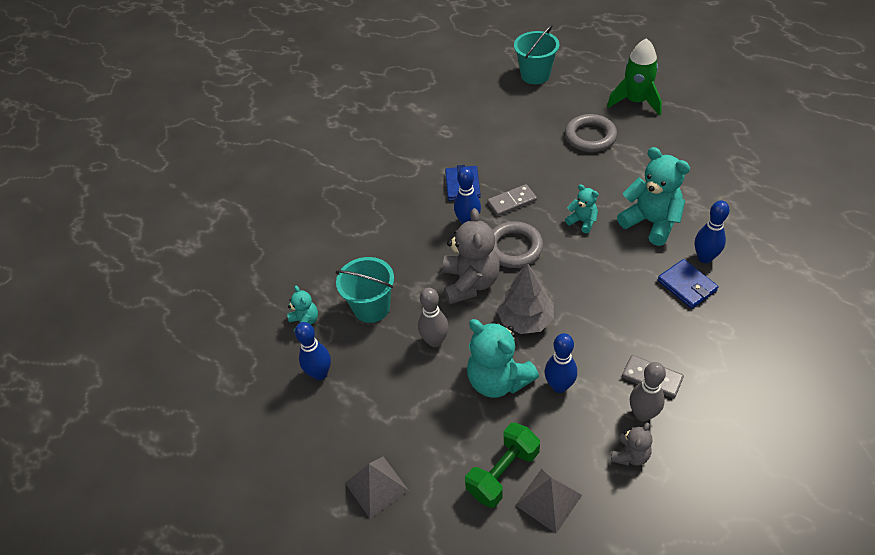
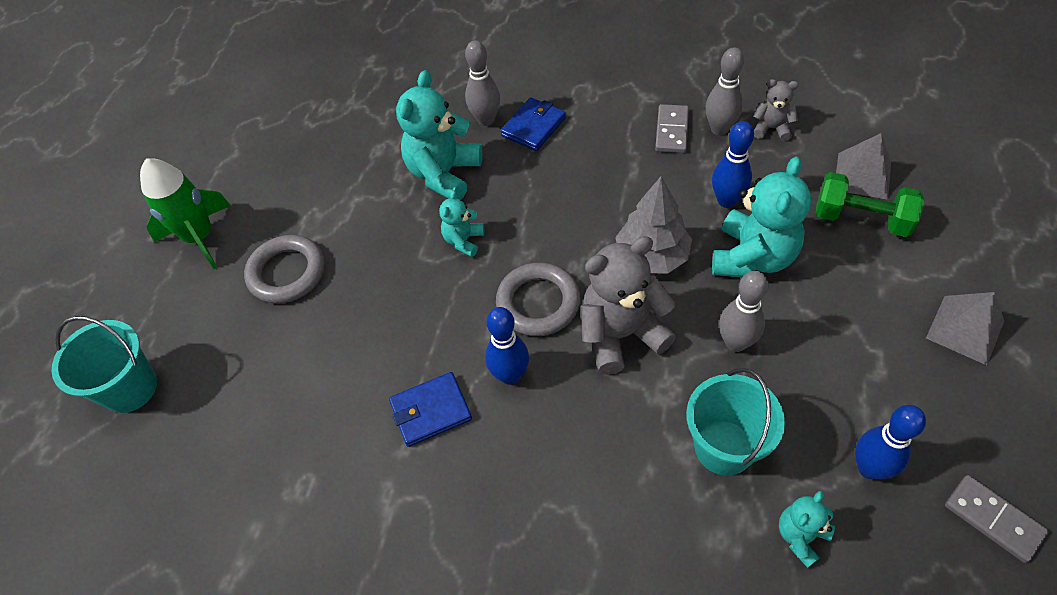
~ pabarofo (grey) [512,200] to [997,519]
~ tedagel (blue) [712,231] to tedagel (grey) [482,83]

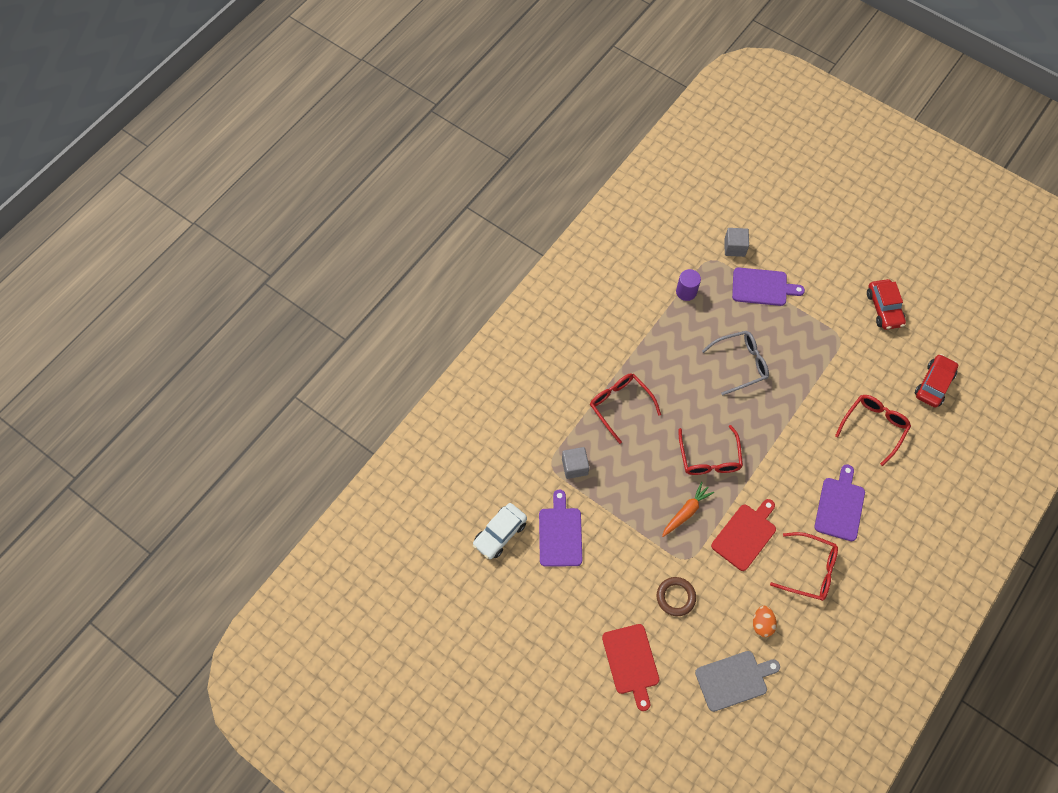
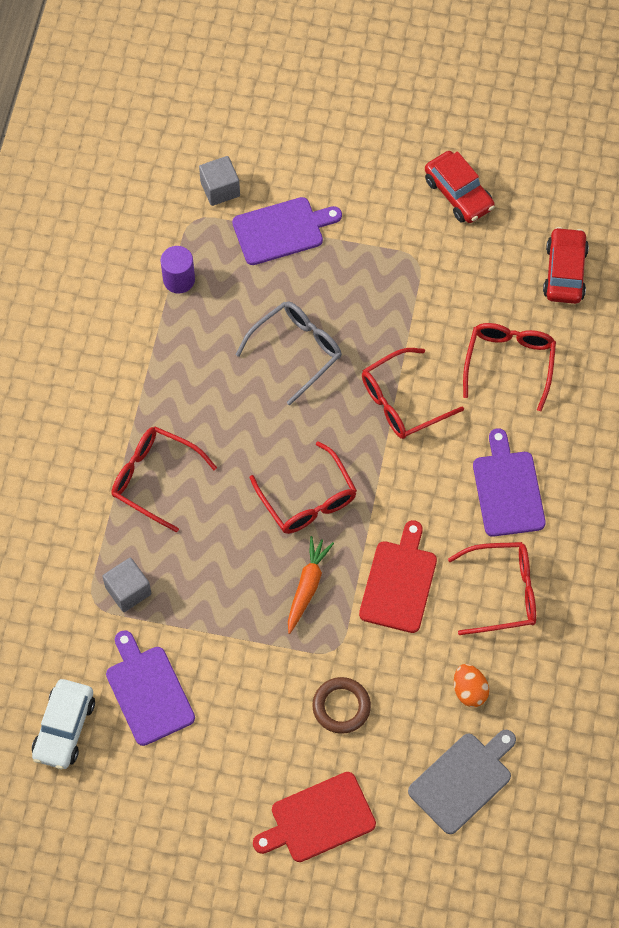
~ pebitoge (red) [630,667] = [314,817] 105 degrees clockwise
+ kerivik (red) [413,393]

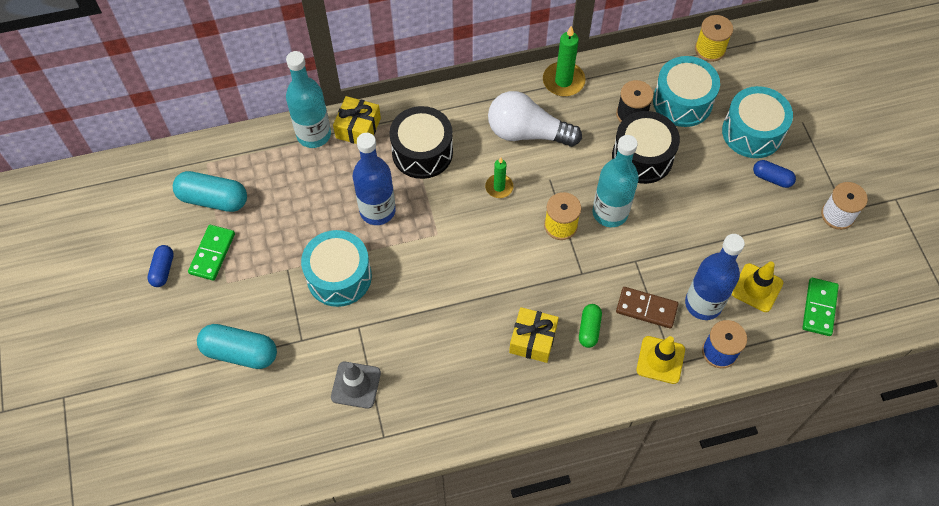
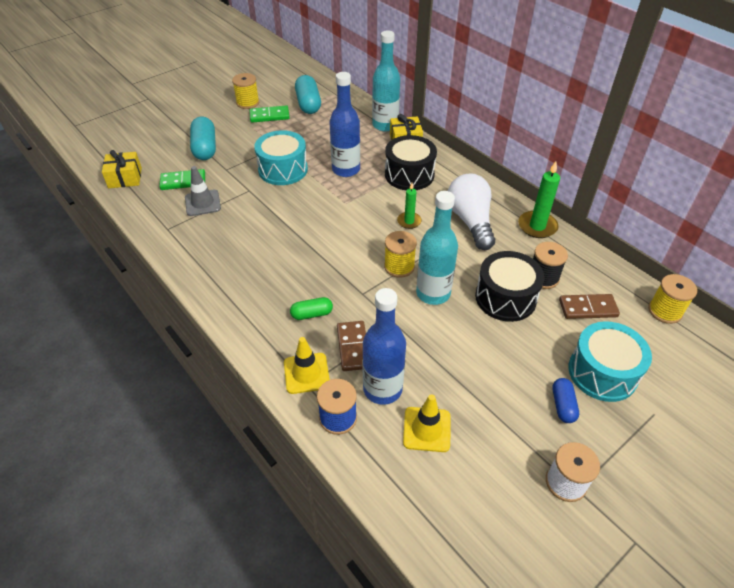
~ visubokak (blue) [160,266] to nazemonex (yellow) [245,91]
~ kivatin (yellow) [534,335] to [122,169]
~ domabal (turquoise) [686,91] to pabarofo (brown) [589,306]
~ pabarofo (green) [820,307] to [182,179]

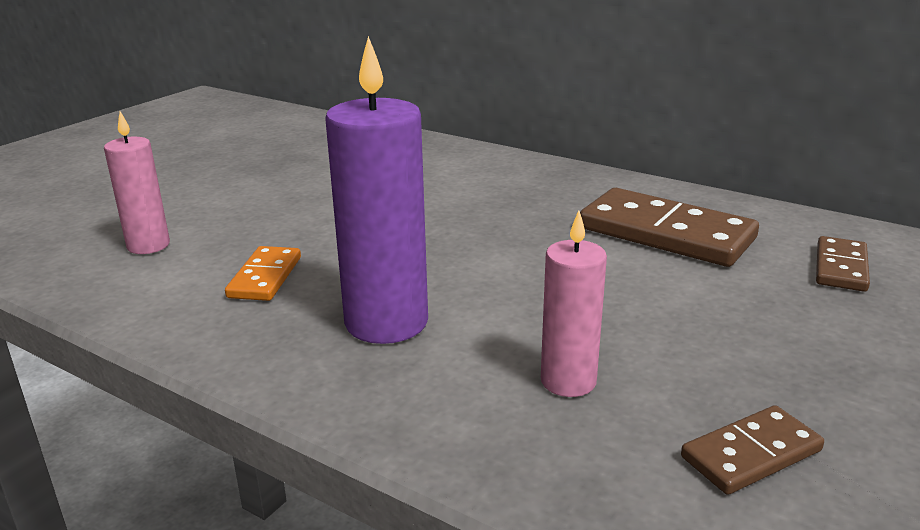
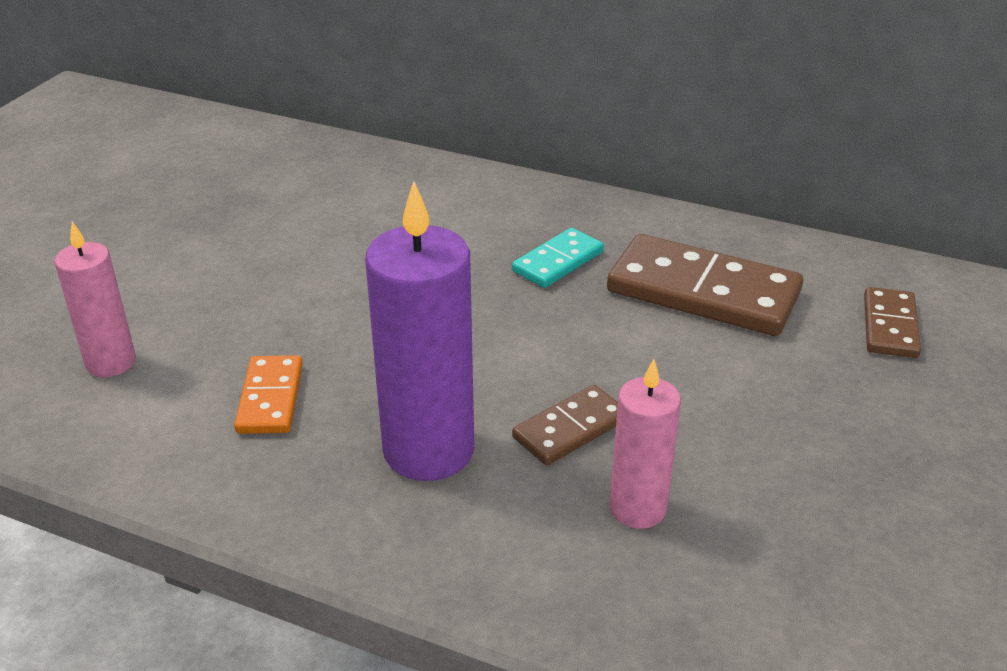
~ pabarofo (brown) [752,450] to [565,425]
+ pabarofo (turquoise) [558,258]

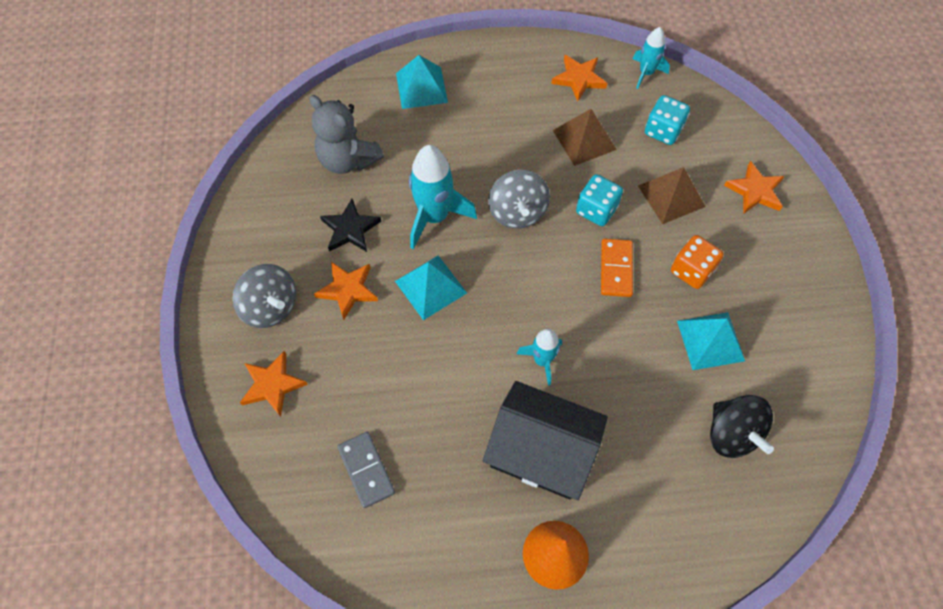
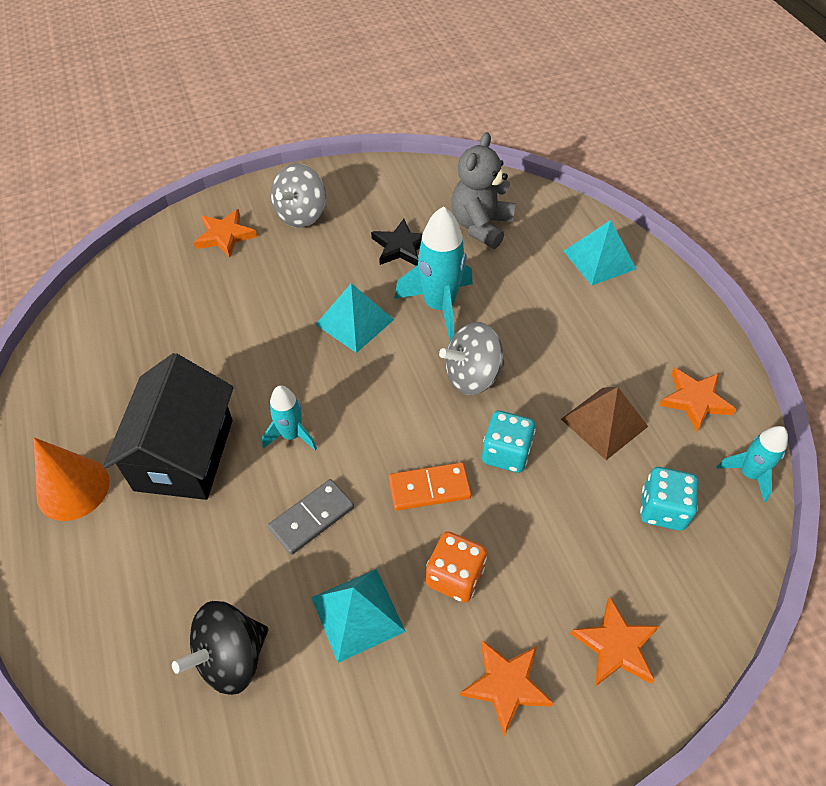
~ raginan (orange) [346,291] to [507,688]
~ pabarofo (grey) [366,470] to [311,517]
- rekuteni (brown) [672,195]

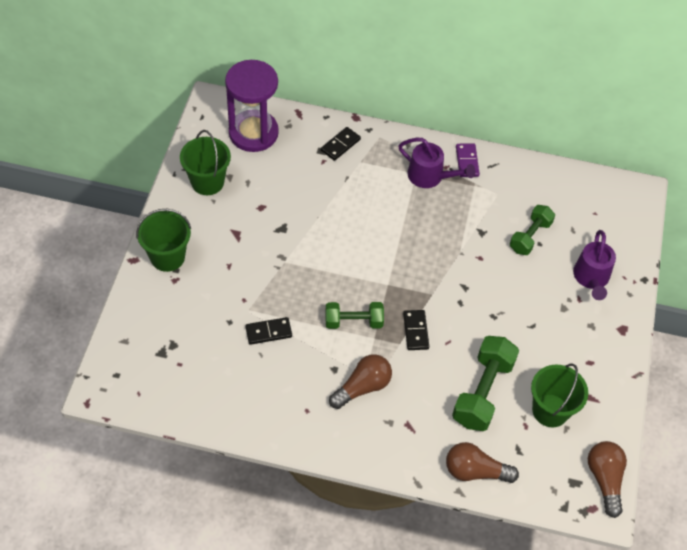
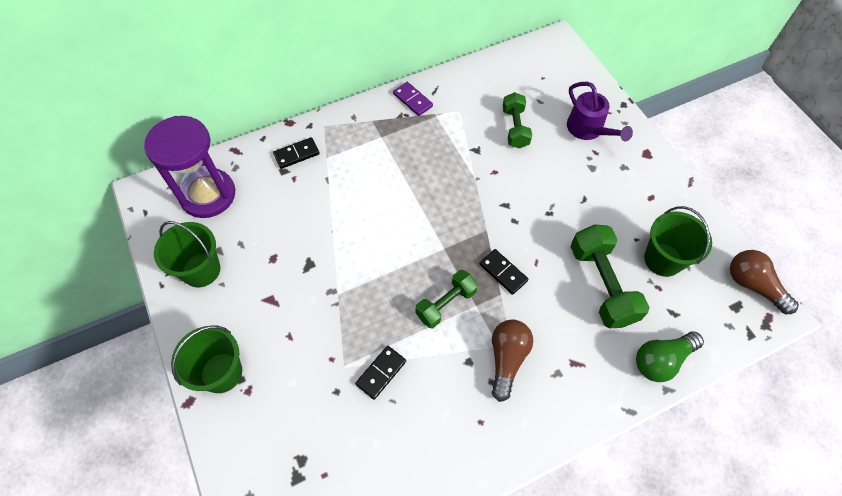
~ pabarofo (black) [341,144] = [296,153] 60 degrees clockwise
- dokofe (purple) [436,163]
~ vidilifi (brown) [482,462] to vidilifi (green) [670,356]

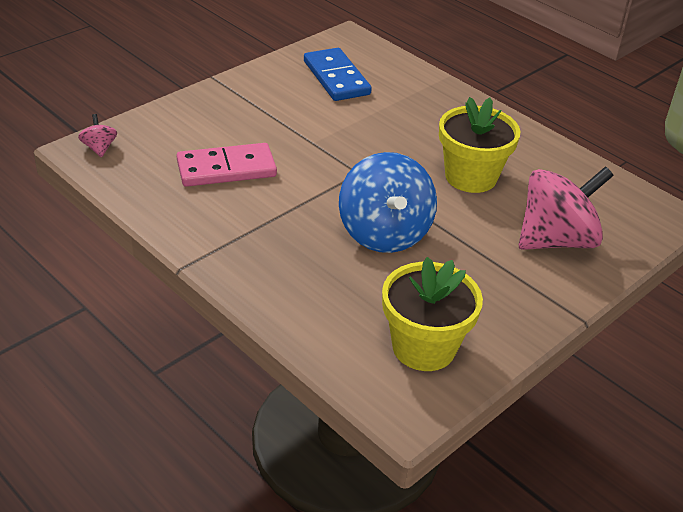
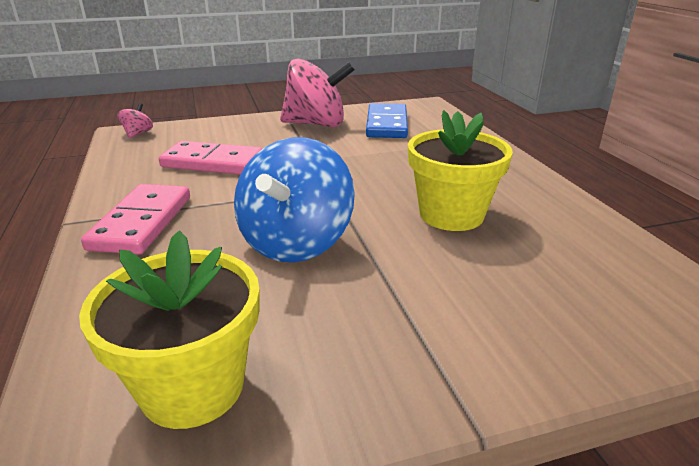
~ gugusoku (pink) [566,208] to [317,93]
+ pabarofo (pink) [135,219]

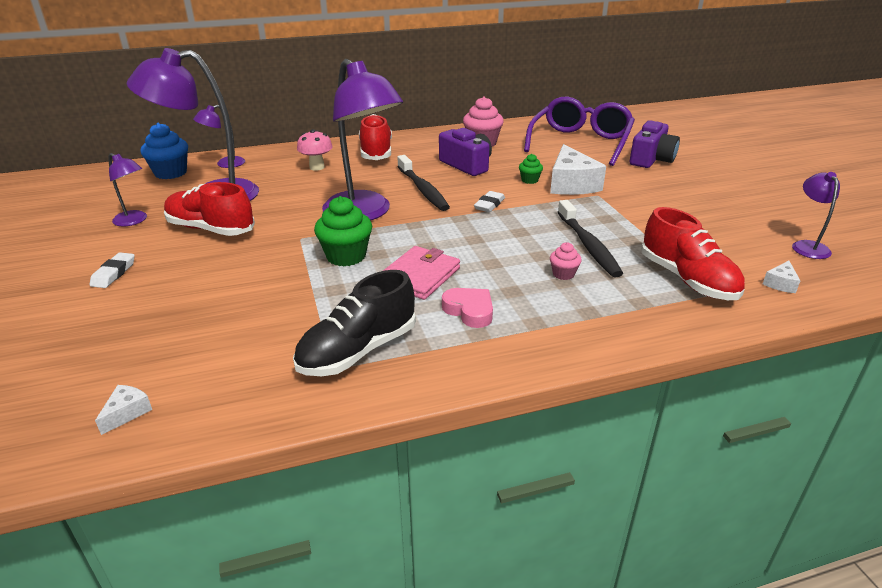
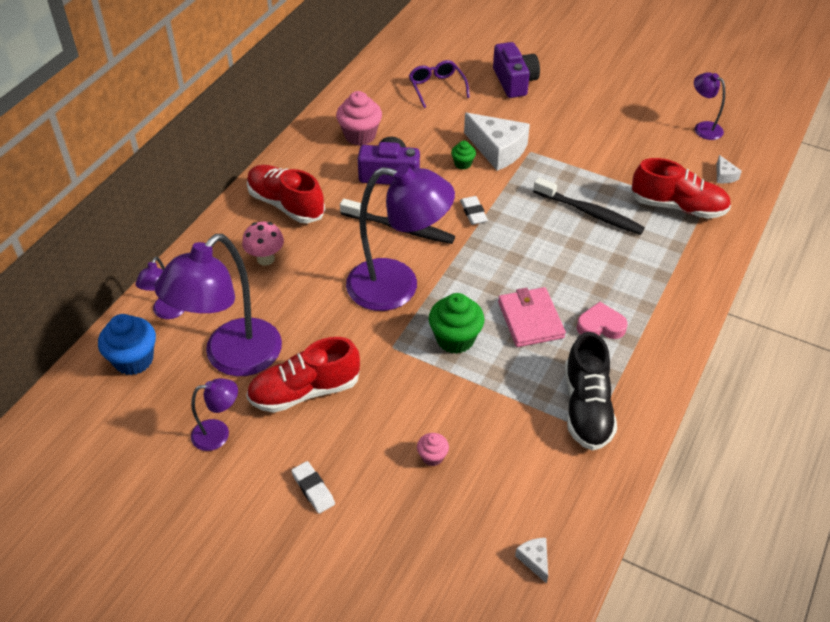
~ kerivik (purple) [579,131] = [439,84] x0.52
~ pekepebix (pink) [566,261] to [433,449]

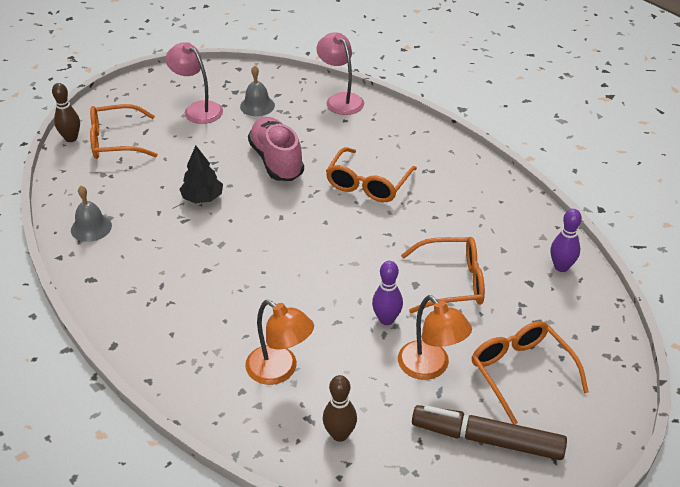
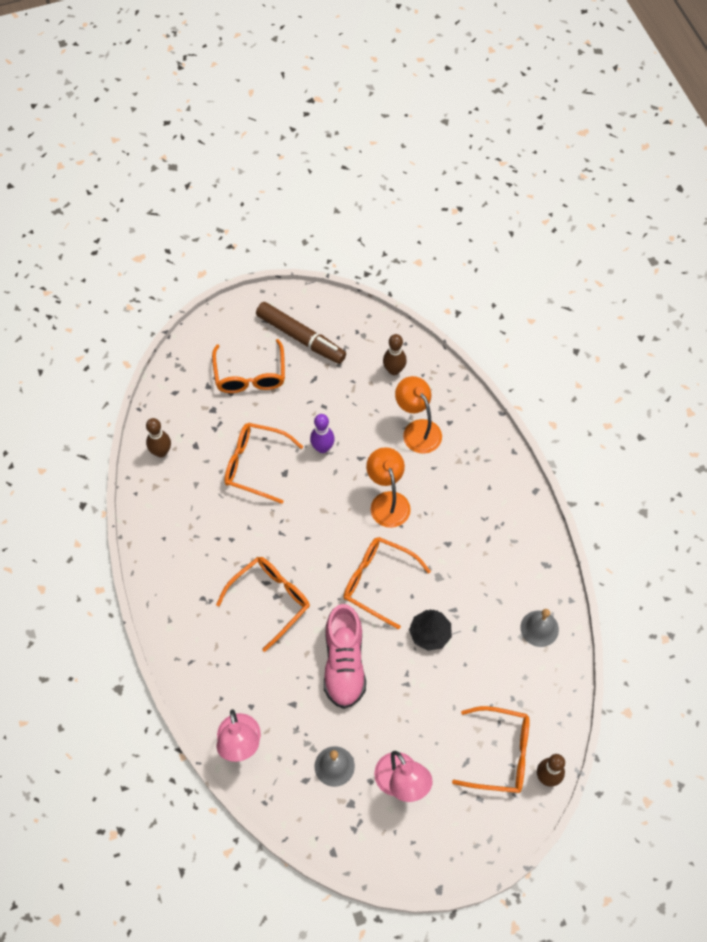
~ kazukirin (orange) [435,337] to [388,487]
~ tedagel (purple) [566,240] to tedagel (brown) [158,437]
+ kerivik (orange) [387,583]

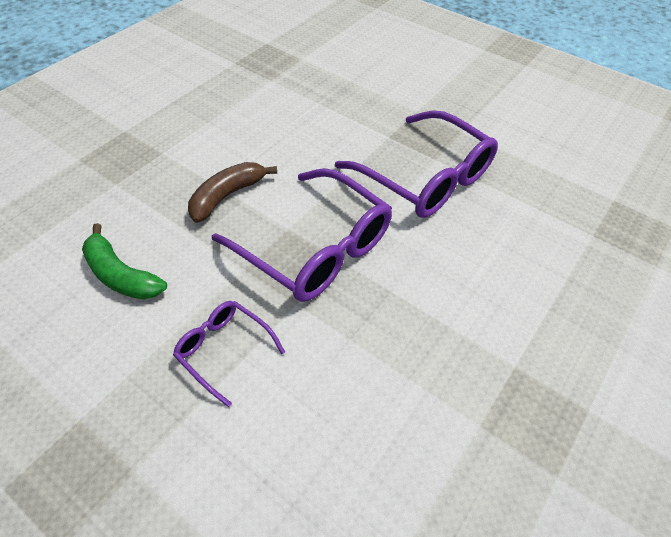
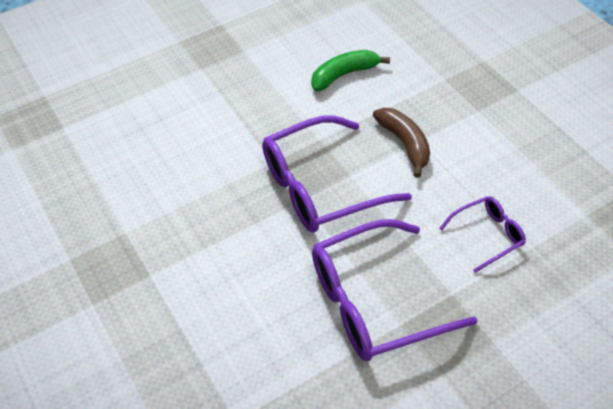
~ kerivik (purple) [229,354] to [482,234]

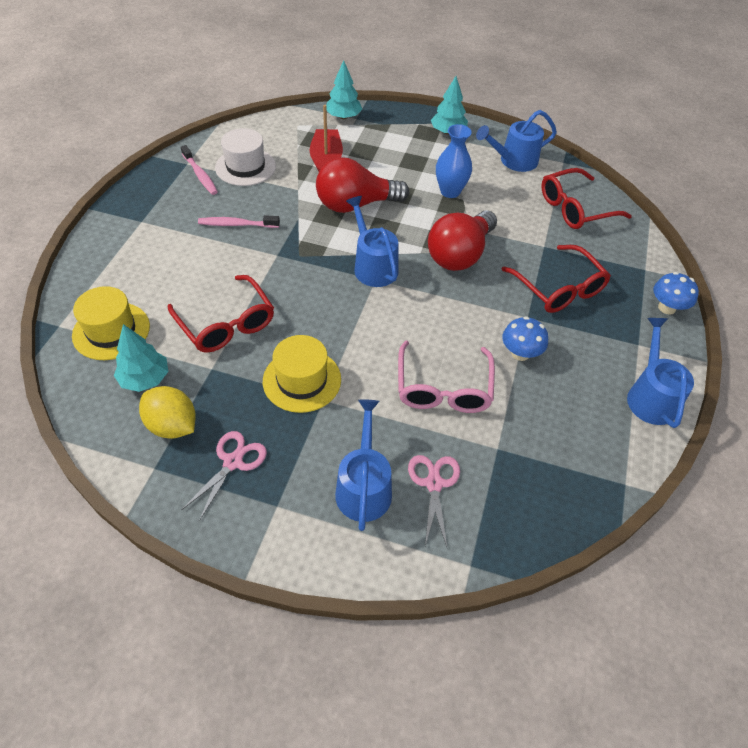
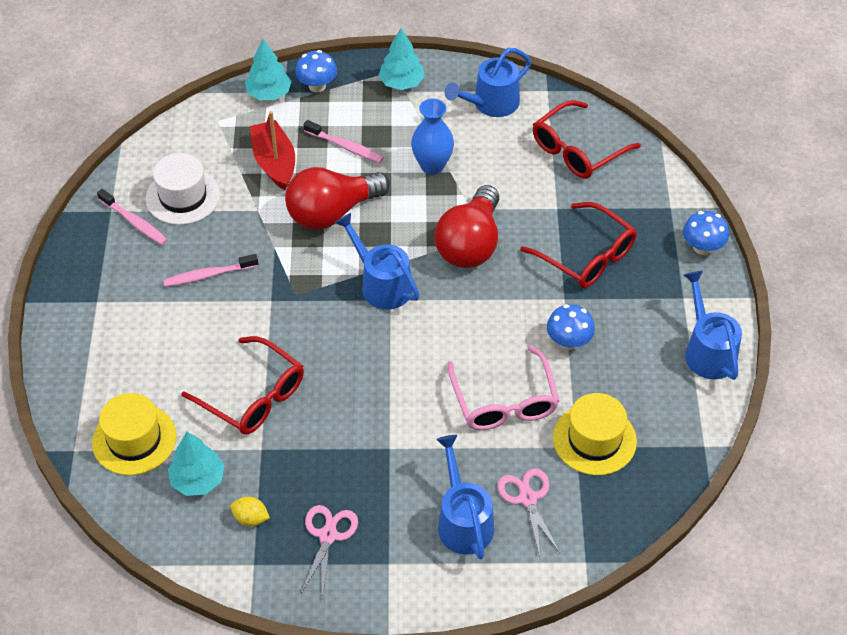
~ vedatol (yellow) [167,412] = [250,511] x0.57
~ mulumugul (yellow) [302,374] to [595,434]
+ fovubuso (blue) [316,71]
+ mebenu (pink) [344,141]

